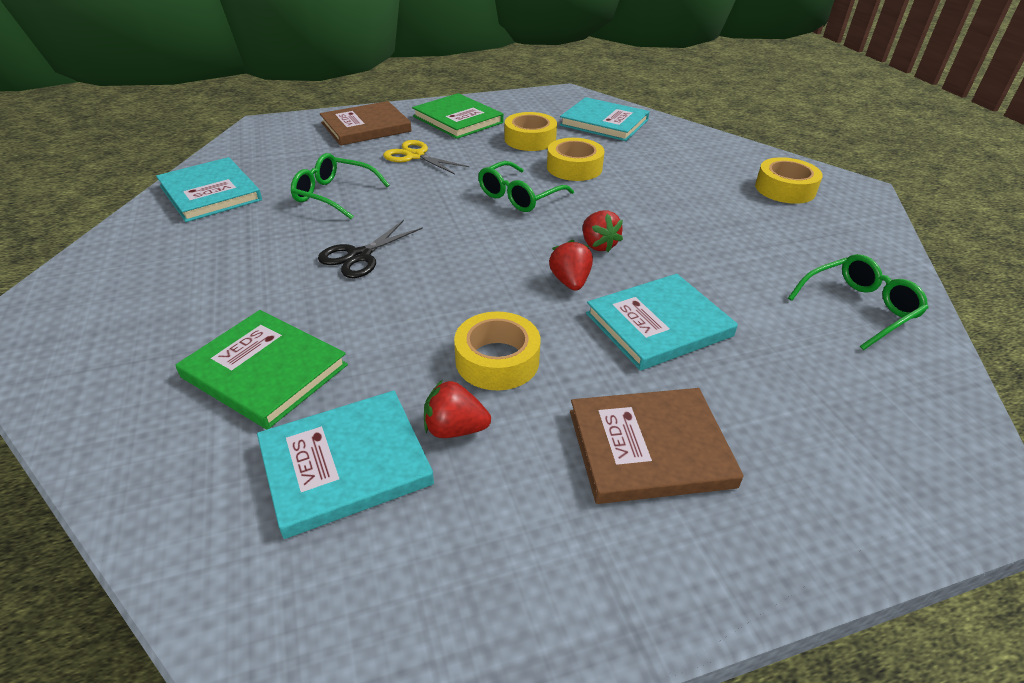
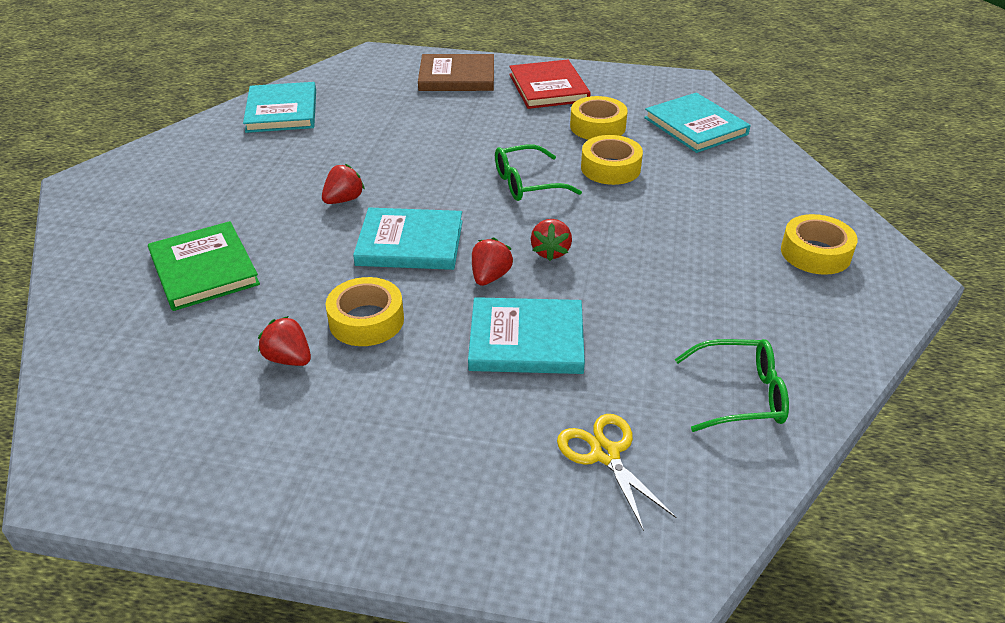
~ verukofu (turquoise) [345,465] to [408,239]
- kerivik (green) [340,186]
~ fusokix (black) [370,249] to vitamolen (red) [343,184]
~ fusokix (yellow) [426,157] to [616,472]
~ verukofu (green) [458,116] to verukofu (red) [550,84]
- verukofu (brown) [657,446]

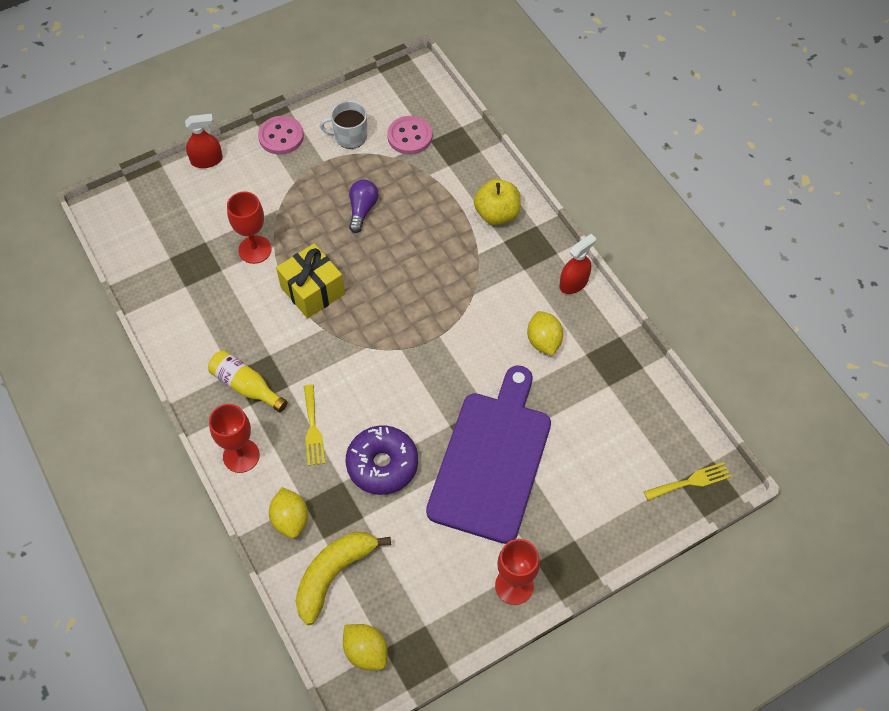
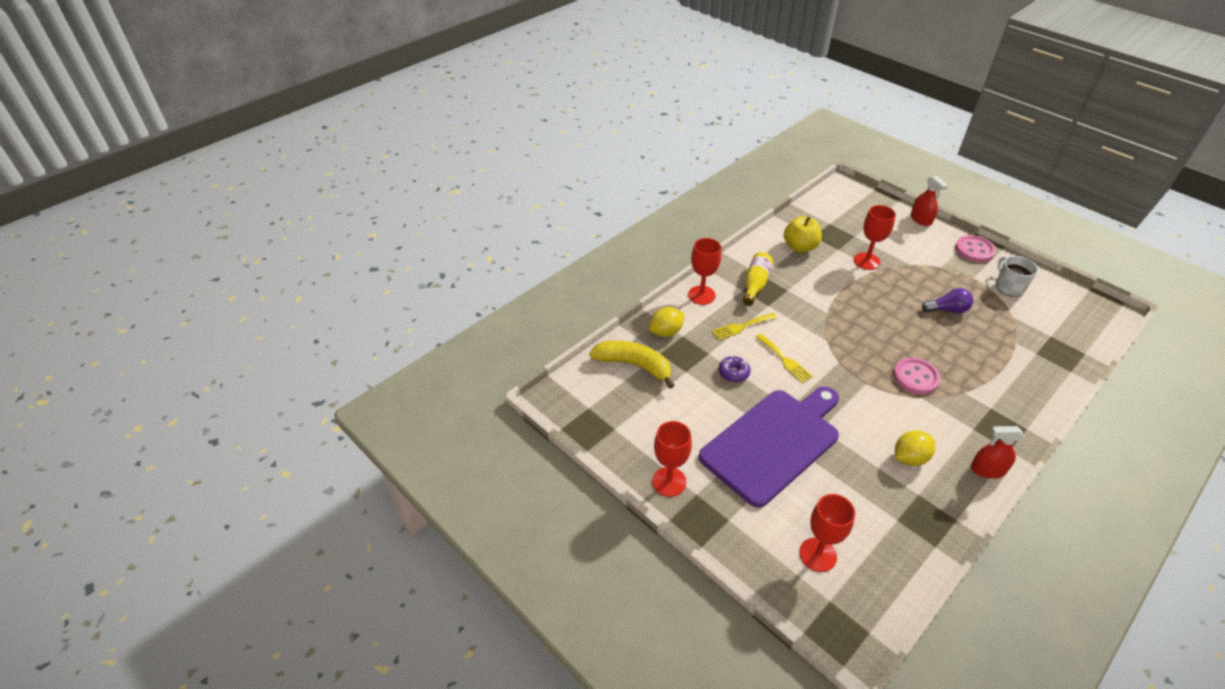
- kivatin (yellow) [310,281]
- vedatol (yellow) [365,647]
~ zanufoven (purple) [382,460] = [734,369] x0.53
~ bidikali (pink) [409,135] to [917,376]
~ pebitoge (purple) [488,455] = [769,447] 45 degrees counterclockwise
~ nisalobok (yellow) [497,202] to [803,234]
~ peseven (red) [578,264] = [997,452] 150 degrees clockwise
~ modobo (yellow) [687,481] to [784,358]
+ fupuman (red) [827,533]

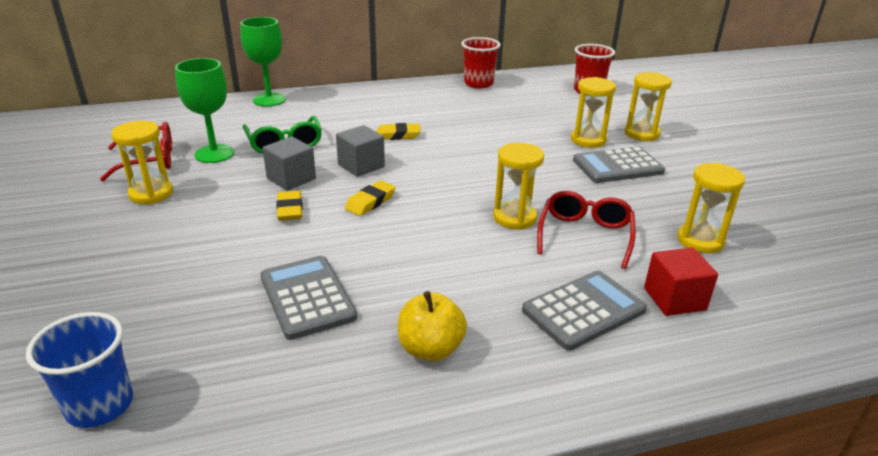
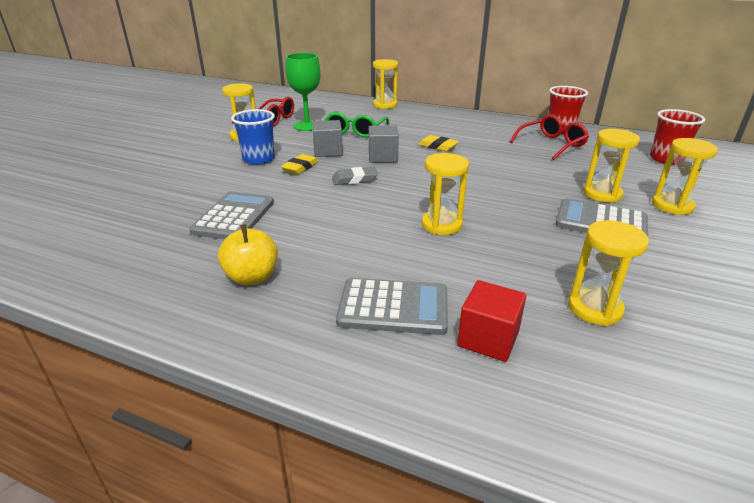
~ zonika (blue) [79,370] to [253,137]
~ fupuman (green) [263,62] to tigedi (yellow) [385,84]
~ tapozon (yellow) [370,198] to tapozon (grey) [355,176]
~ kerivik (red) [586,230] to [549,137]

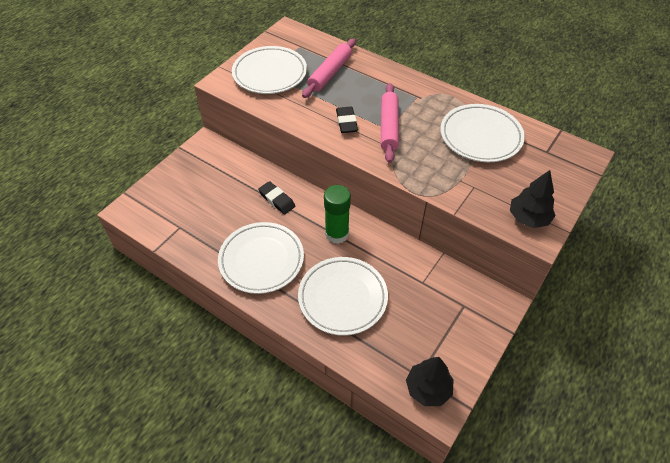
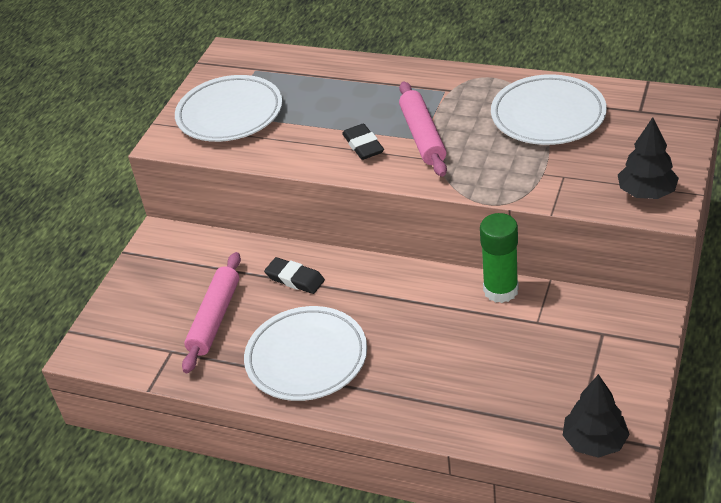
- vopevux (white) [343,296]
~ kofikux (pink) [329,68] to [211,312]
~ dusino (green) [337,214] to [499,258]

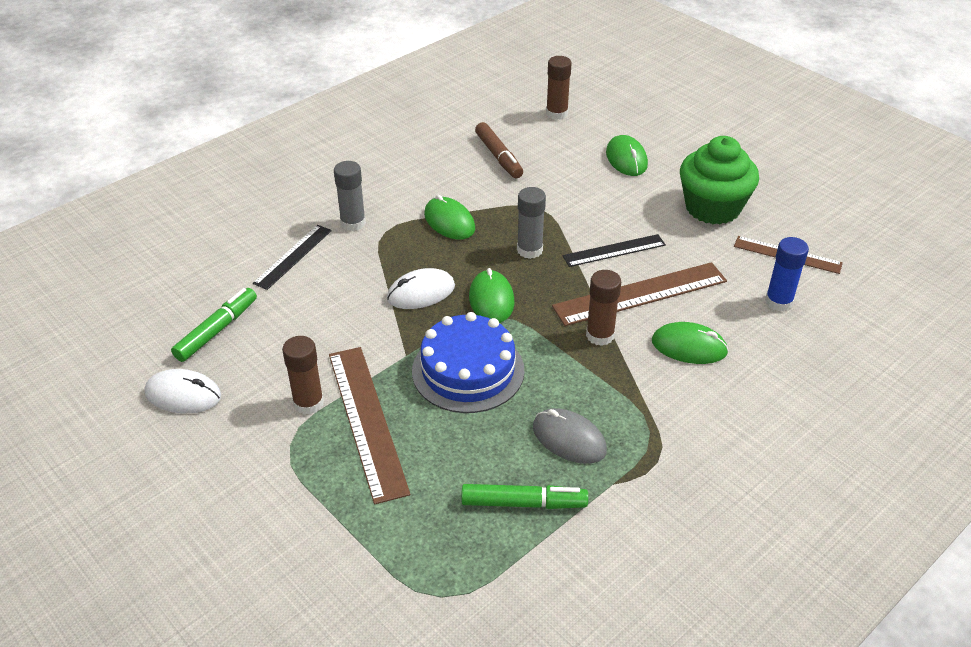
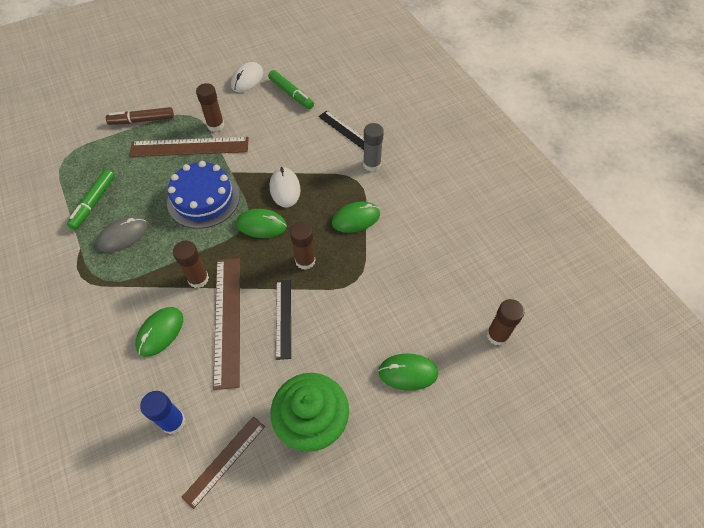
~ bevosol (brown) [499,150] to [140,116]
~ dusino (grey) [531,223] to dusino (brown) [302,246]

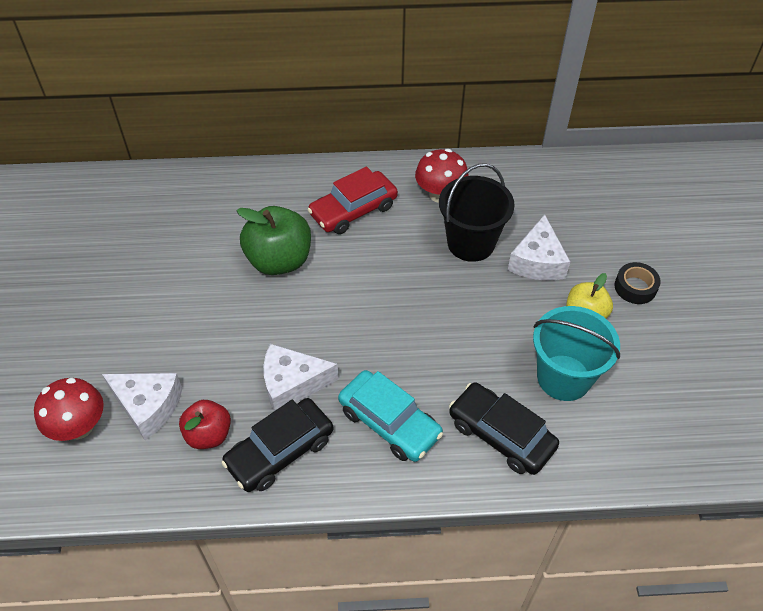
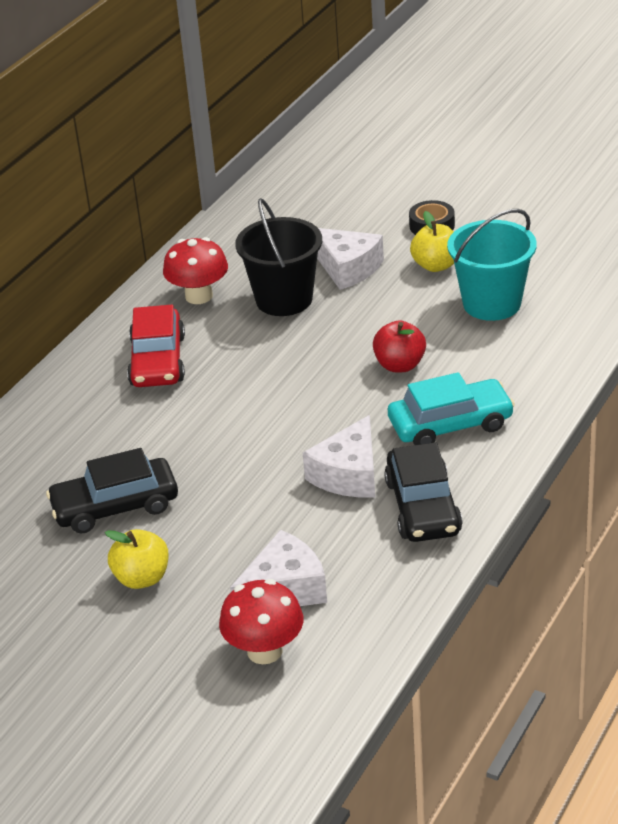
~ nisalobok (red) [205,424] to [399,346]
- nisalobok (green) [273,240]
~ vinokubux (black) [504,429] to [112,491]
+ nisalobok (yellow) [137,559]

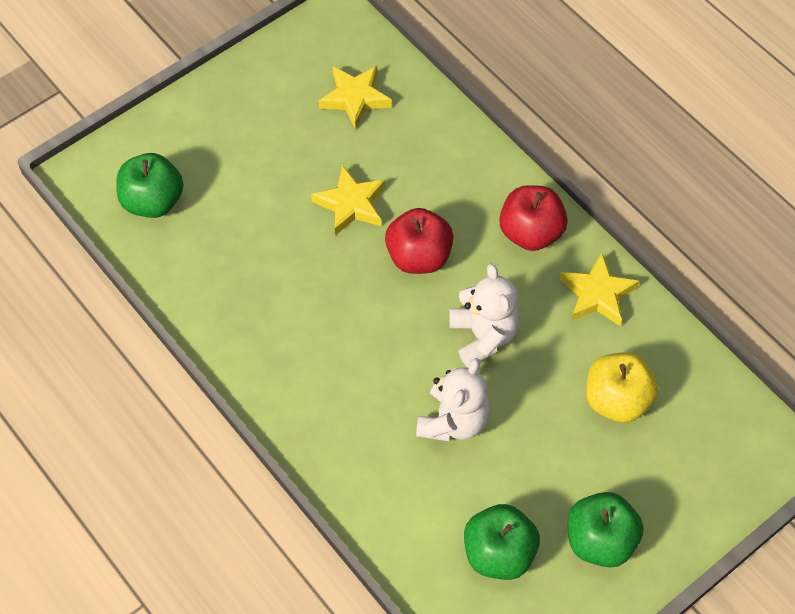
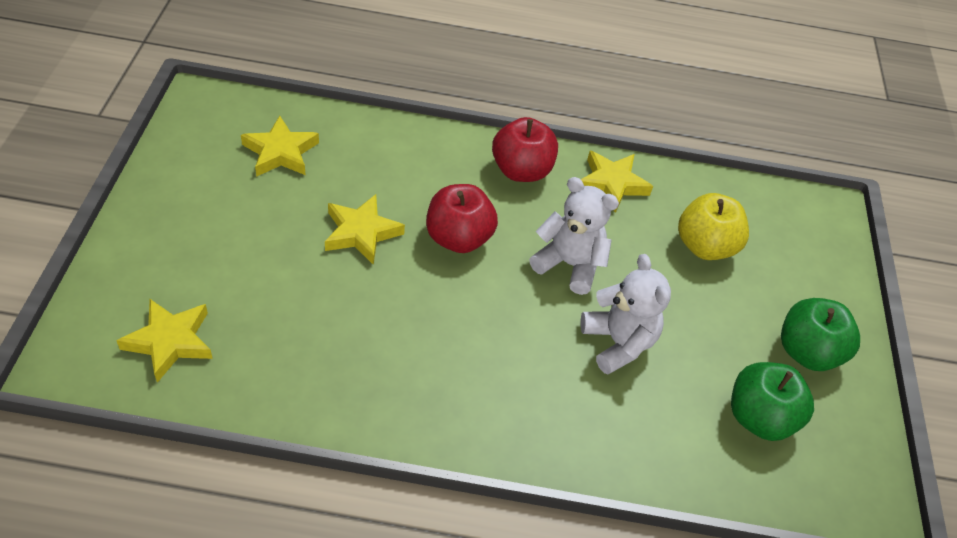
~ nisalobok (green) [149,185] to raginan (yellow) [164,341]

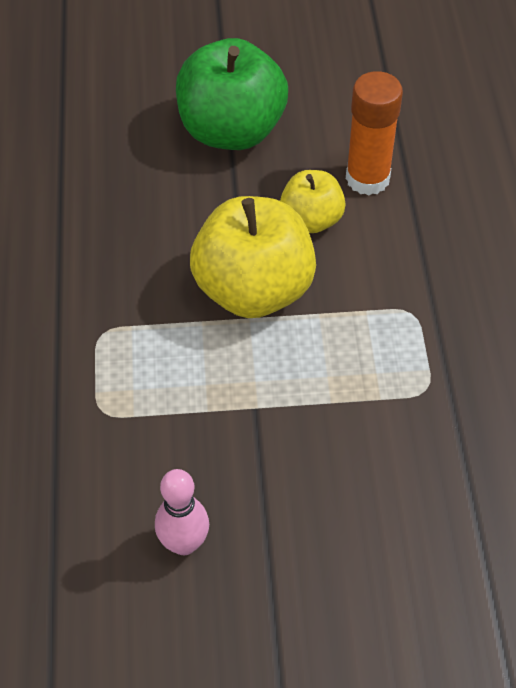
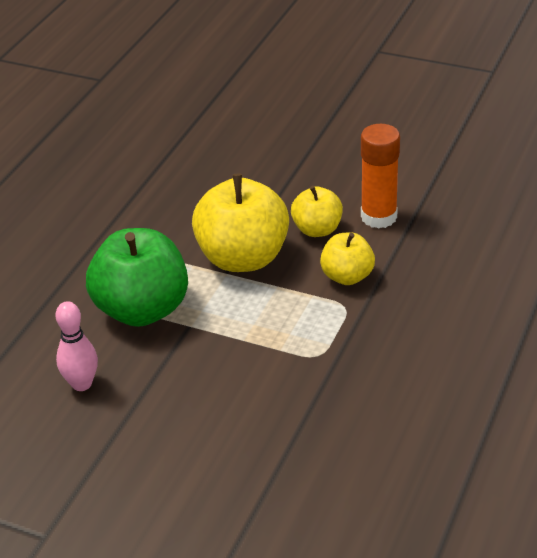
~ nisalobok (green) [232,94] to [137,277]
+ nisalobok (yellow) [347,258]

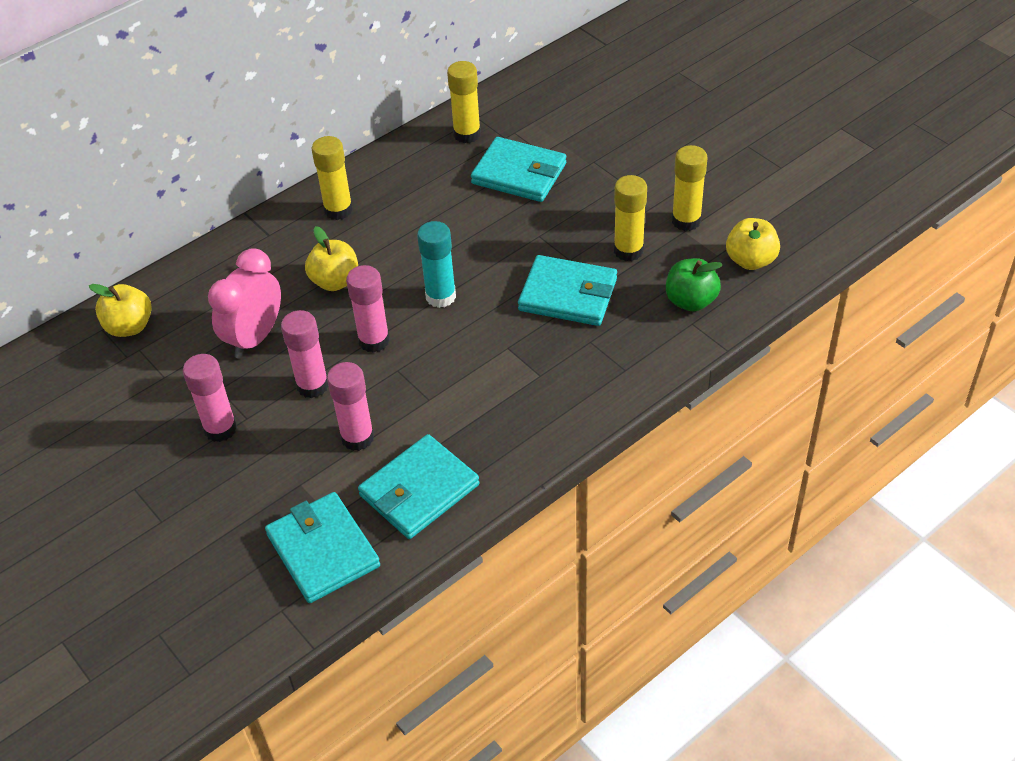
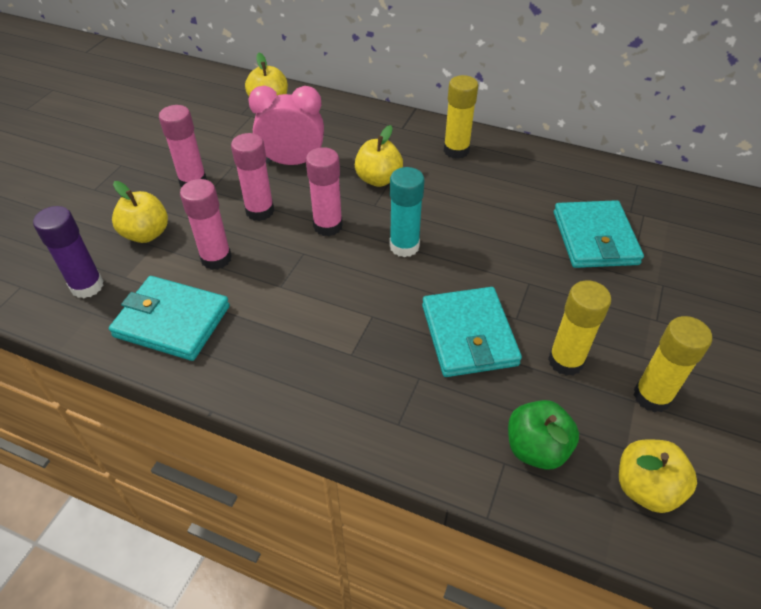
~ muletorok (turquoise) [322,547] to dusino (purple) [68,252]
- dusino (yellow) [464,102]
+ nisalobok (yellow) [140,212]

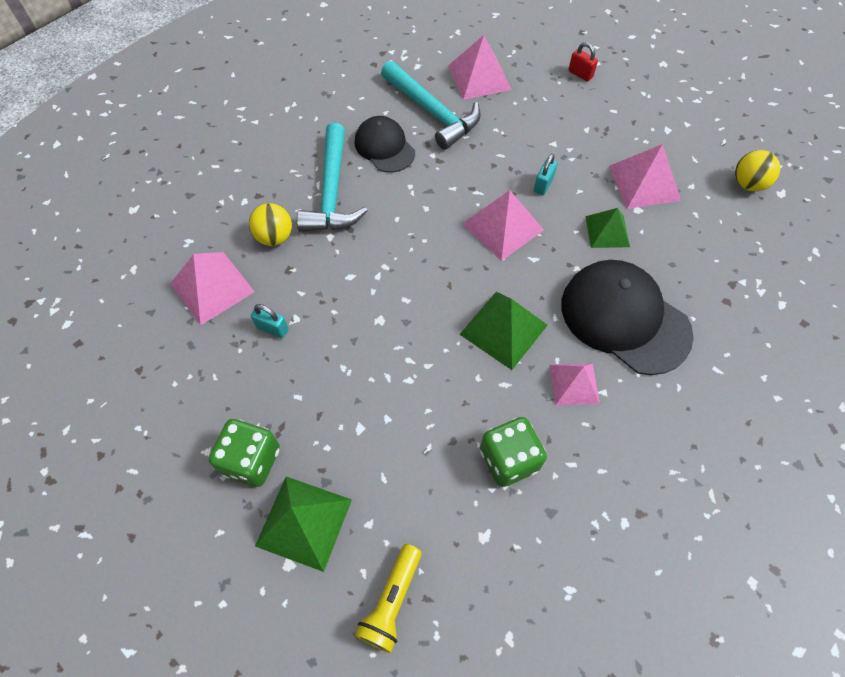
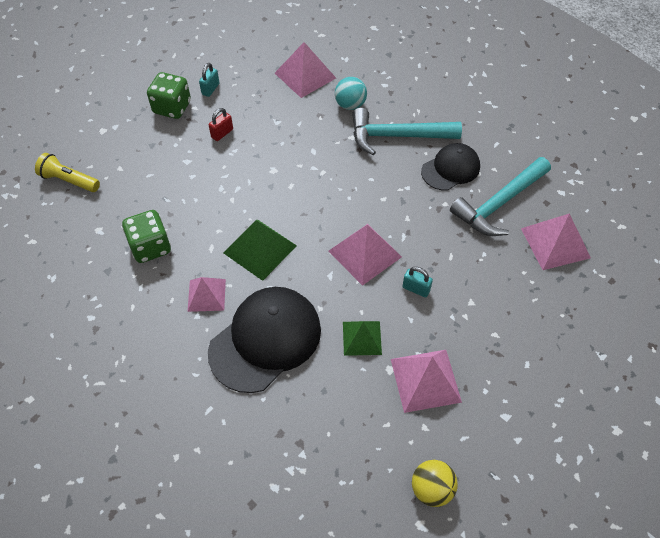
~ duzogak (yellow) [270,224] to duzogak (turquoise) [351,93]
~ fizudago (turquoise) [270,321] to [209,80]
- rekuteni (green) [303,524]
~ fizudago (red) [583,62] to [221,124]

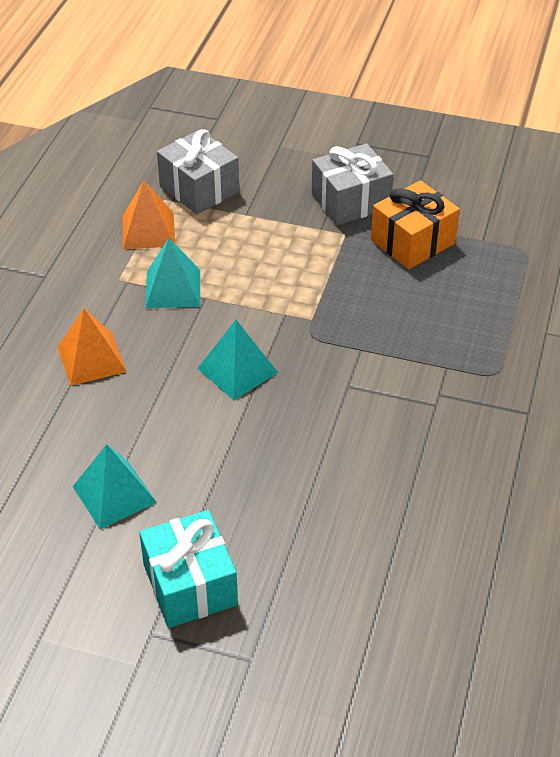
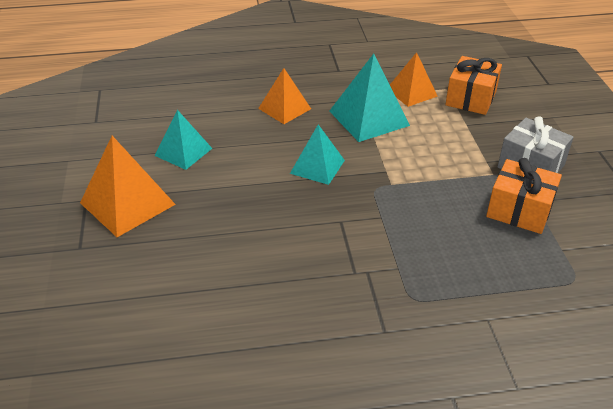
~ kivatin (turquoise) [188,569] to rekuteni (orange) [128,186]
~ rekuteni (turquoise) [172,273] = [369,98] x1.53
~ kivatin (grey) [198,171] to kivatin (orange) [473,85]

